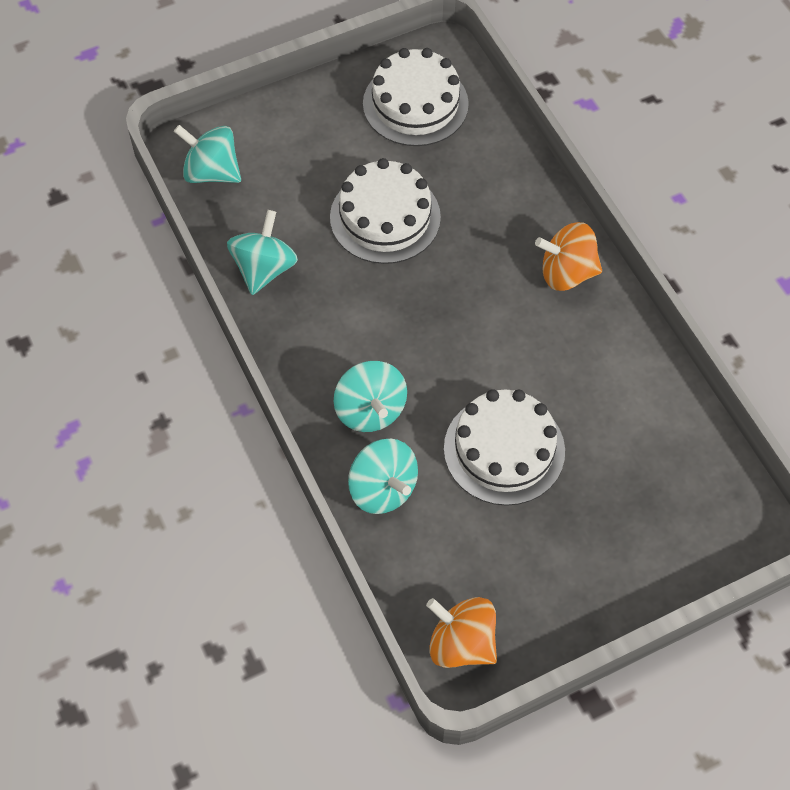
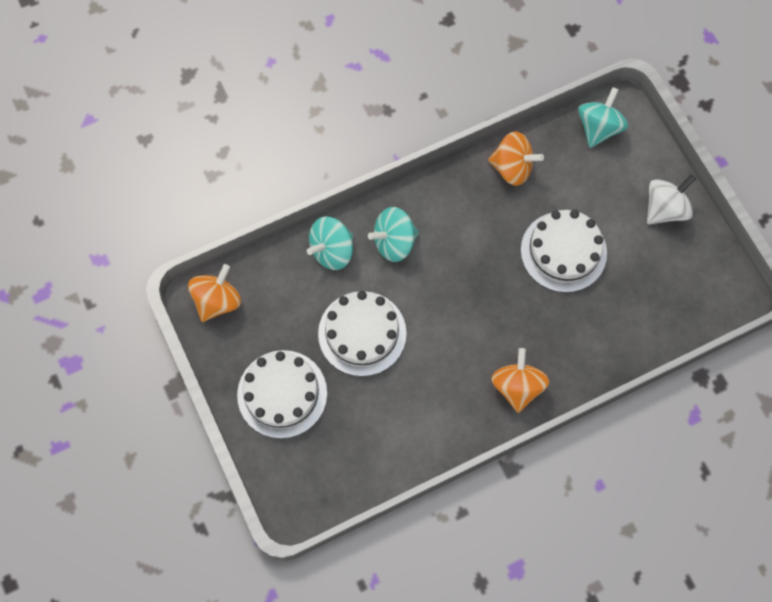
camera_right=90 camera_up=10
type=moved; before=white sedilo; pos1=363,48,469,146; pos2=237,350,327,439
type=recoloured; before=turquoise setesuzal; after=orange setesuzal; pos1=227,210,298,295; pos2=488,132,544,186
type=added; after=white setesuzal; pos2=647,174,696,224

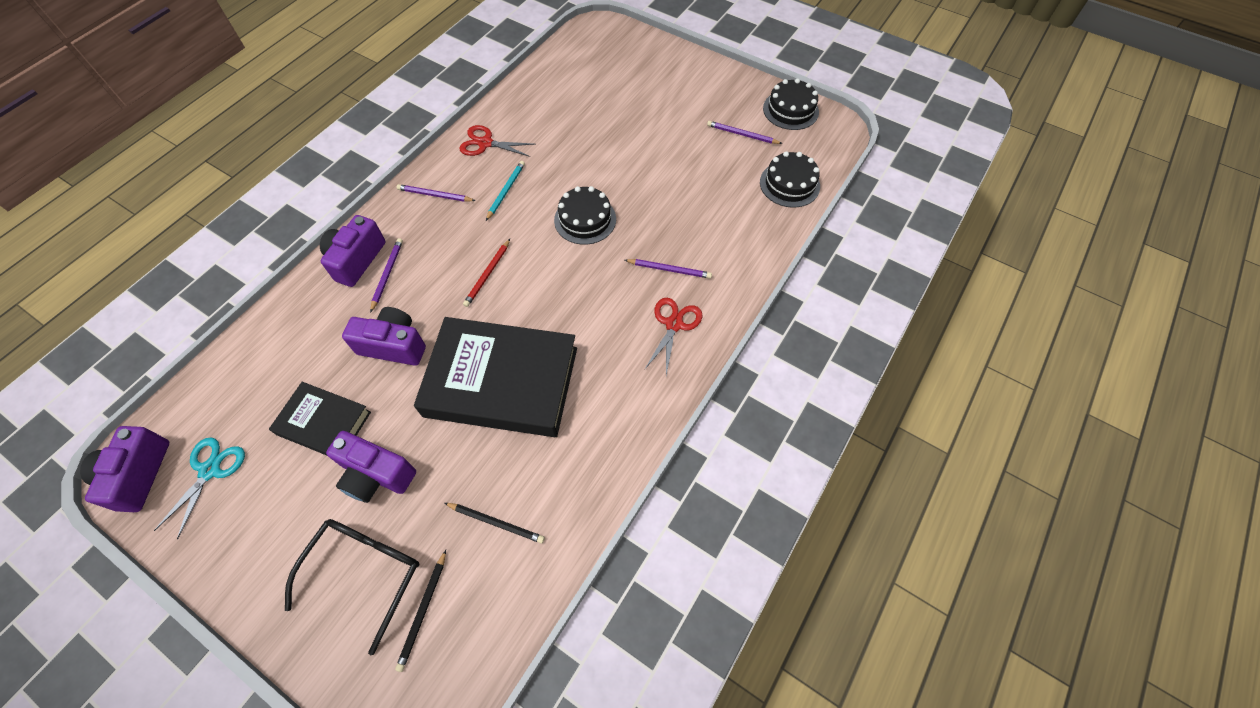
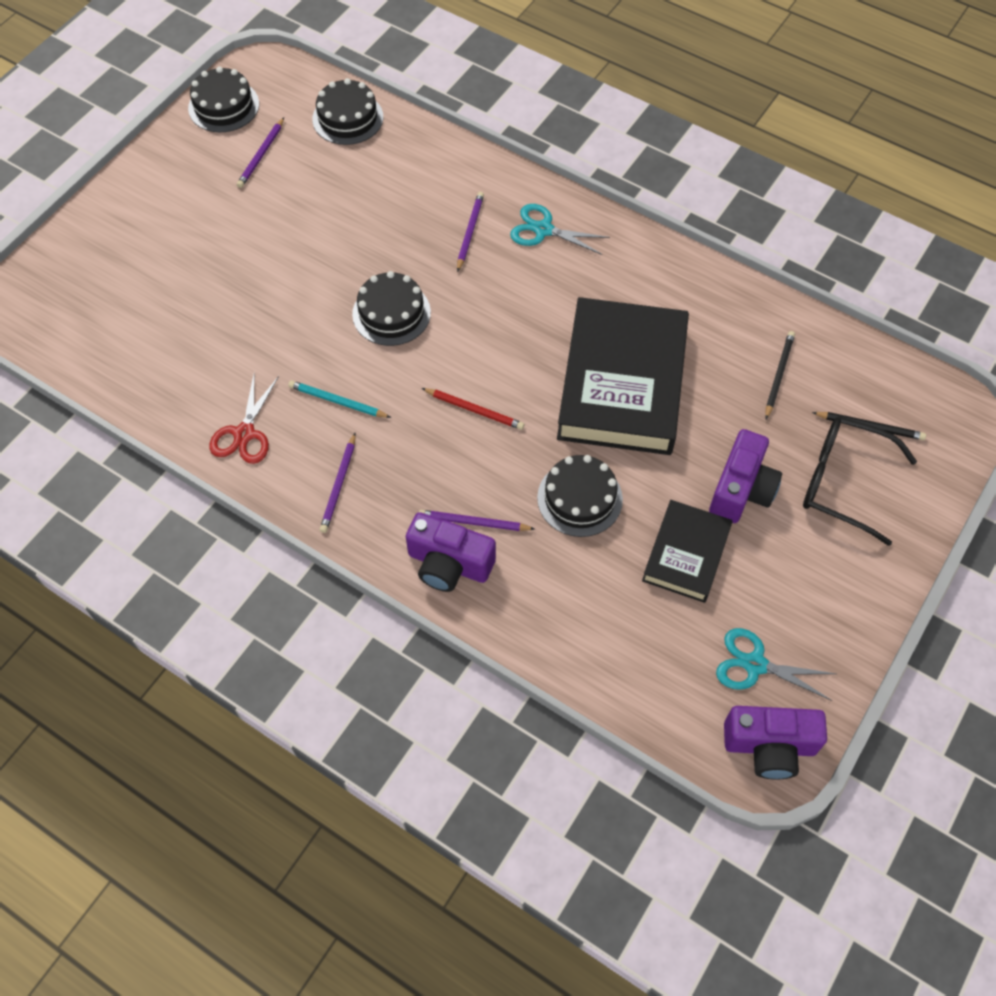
camera_right=-90 camera_up=0
type=recoloured; before=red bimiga; after=turquoise bimiga; pos1=644,298,702,375; pos2=510,204,610,255
type=replaced; before=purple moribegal; after=black sedilo; pos1=342,307,426,366; pos2=537,455,623,537

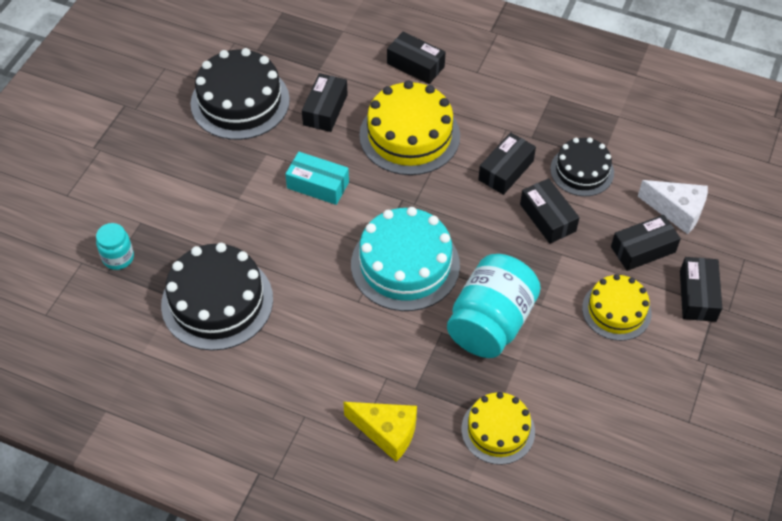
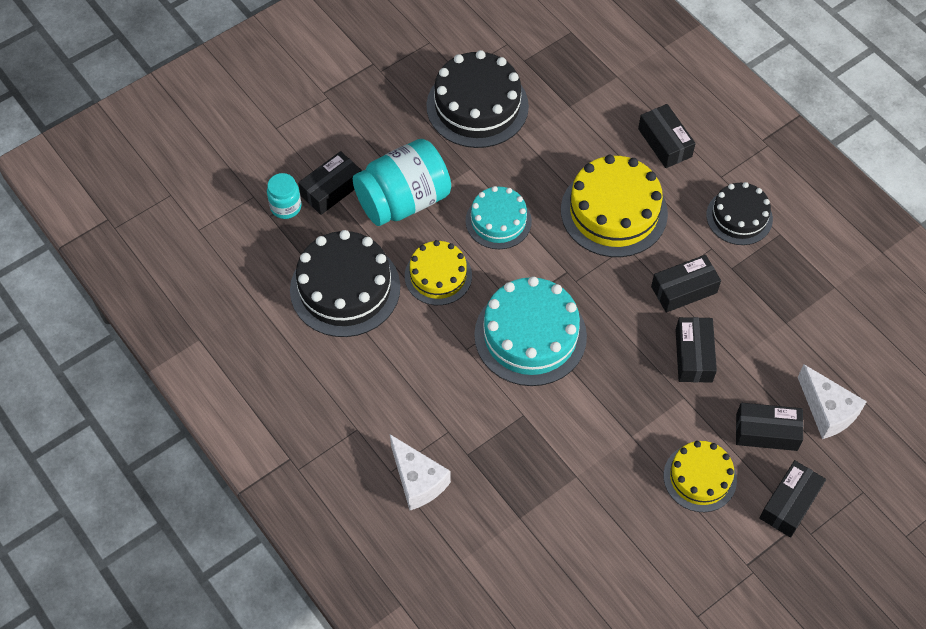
camera_right=30 camera_up=5
type=moved; before=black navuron; pos1=302,73,348,132; pos2=298,151,361,215
type=moved; before=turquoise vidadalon; pos1=447,254,541,358; pos2=353,139,451,226
type=recoloured; before=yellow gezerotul; after=white gezerotul; pos1=343,402,417,462; pos2=390,434,451,510
type=moved; before=yellow sedilo; pos1=461,392,535,465; pos2=405,240,472,305
type=replaced; before=turquoise navuron; after=turquoise sedilo; pos1=285,152,349,205; pos2=466,186,532,249
type=moved; before=black sedilo; pos1=550,137,614,196; pos2=706,182,773,245

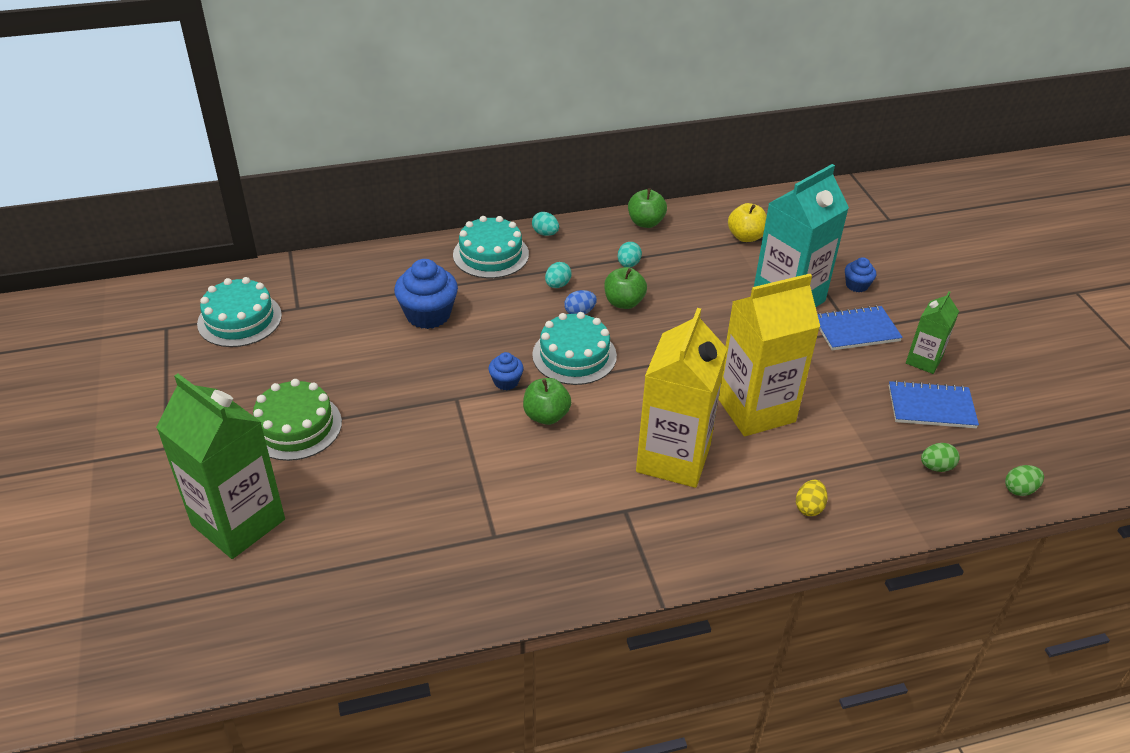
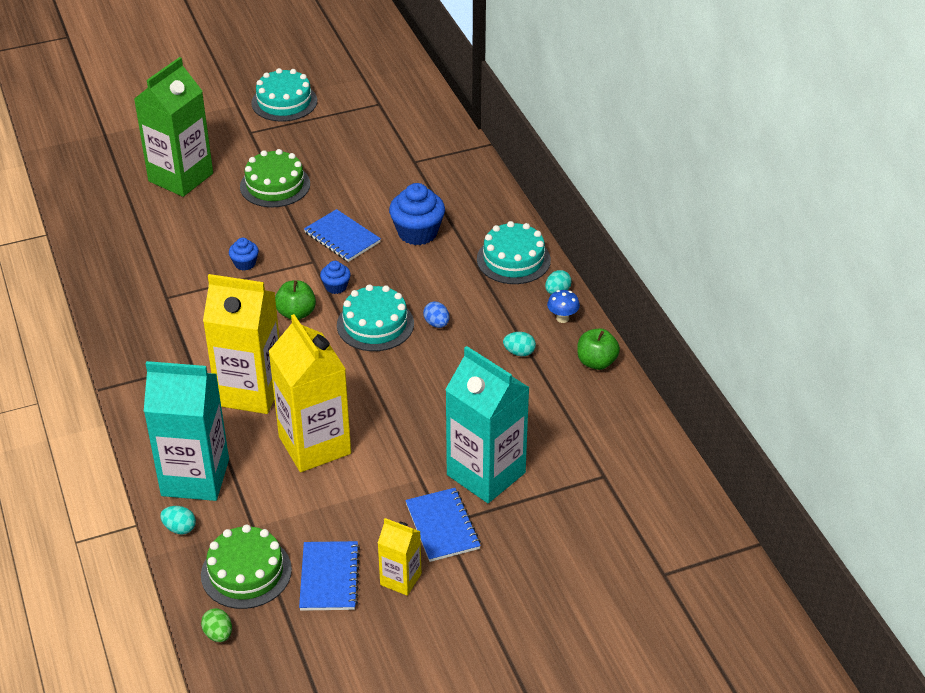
camera_right=85 camera_up=0
type=replaced; before=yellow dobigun; after=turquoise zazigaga; pos1=796,480,828,516; pos2=144,361,229,501
type=moved; before=turquoise dobigun; pos1=545,262,572,288; pos2=160,506,196,535
type=replaced; before=green dobigun; after=green sedilo; pos1=921,443,959,472; pos2=201,524,292,609
type=moved; before=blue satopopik; pos1=845,257,876,292; pos2=229,238,259,271
type=moved; before=turquoise sedilo; pos1=197,277,282,347; pos2=251,68,317,121
type=added; after=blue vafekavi; pos2=304,209,381,262
type=recoloured; before=green zazigaga; after=yellow zazigaga; pos1=906,291,959,374; pos2=378,518,421,596
type=added; after=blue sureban; pos2=547,290,580,323
type=removed; before=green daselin; pos1=604,267,647,309
type=removed; before=yellow daselin; pos1=728,203,767,242

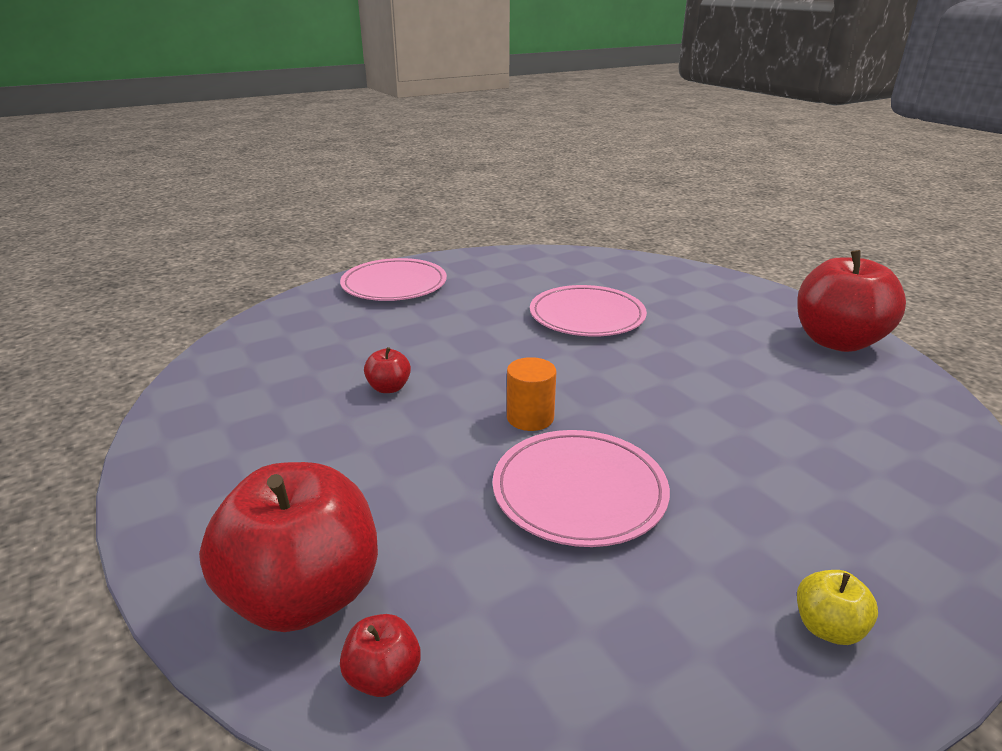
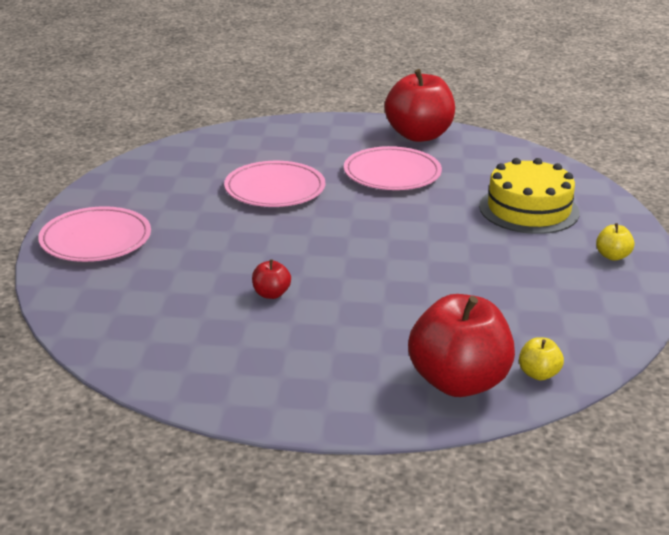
camera_right=-55 camera_up=0
type=moved; before=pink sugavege; pos1=493,430,670,547; pos2=344,146,442,190
type=added; after=yellow sedilo; pos2=479,158,580,234
type=recoloured; before=red daselin; after=yellow daselin; pos1=340,614,421,697; pos2=519,337,564,381
type=removed; before=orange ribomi; pos1=507,357,556,431

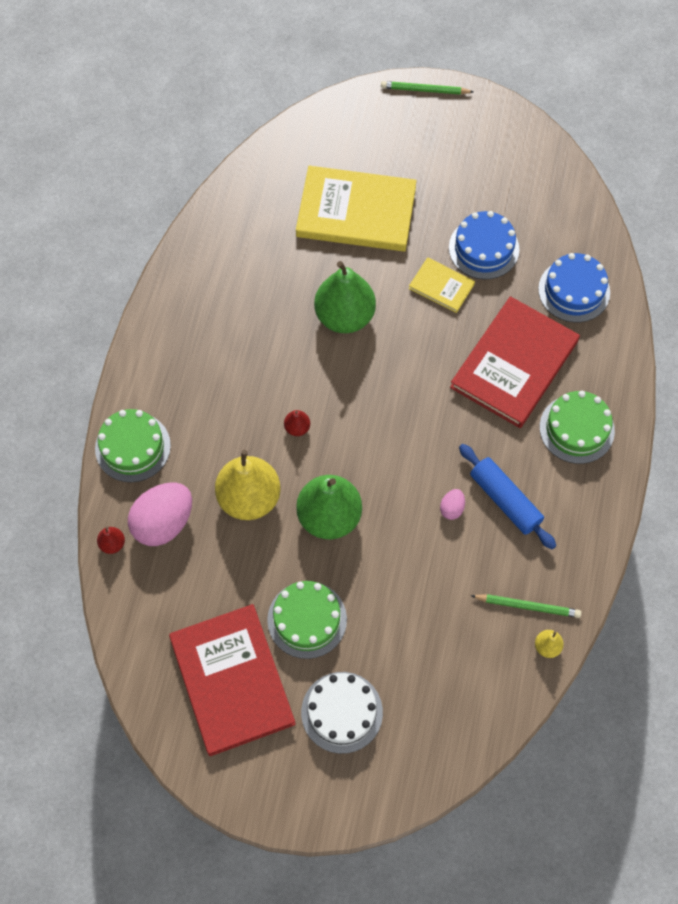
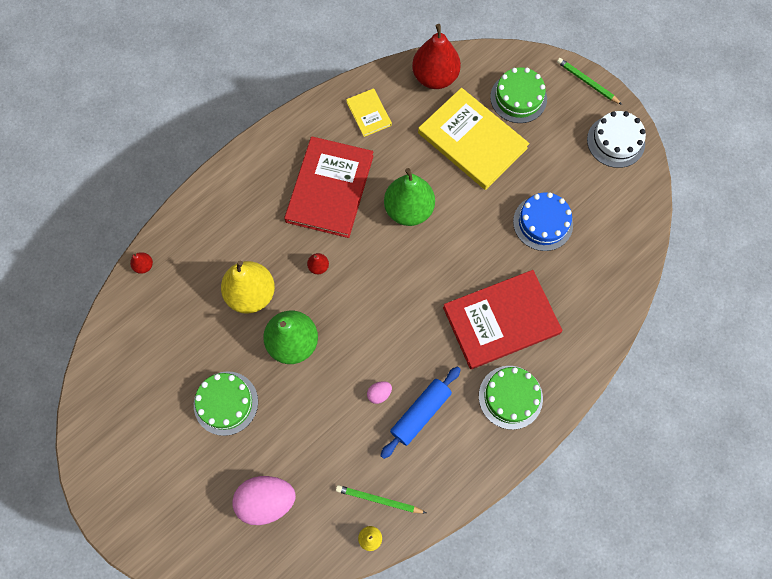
camera_right=35 camera_up=5
type=moved; before=pink dobigun; pos1=128,482,192,546; pos2=232,476,296,525
type=moved; before=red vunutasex; pos1=169,604,296,756; pos2=284,136,374,238
type=turned; before=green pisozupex; pos1=471,594,581,618; pos2=336,485,426,513; turn=150
type=moved; before=yellow vunutasex; pos1=409,257,475,313; pos2=346,88,392,137
type=turned; before=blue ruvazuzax; pos1=459,444,556,549; pos2=380,367,461,459; turn=45
type=added; after=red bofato; pos2=412,24,461,89
type=moved; before=green sedilo; pos1=95,409,171,482; pos2=490,67,547,123
type=moved; before=white sedilo; pos1=301,672,383,754; pos2=587,111,646,168
type=removed; before=blue sedilo; pos1=538,253,610,323

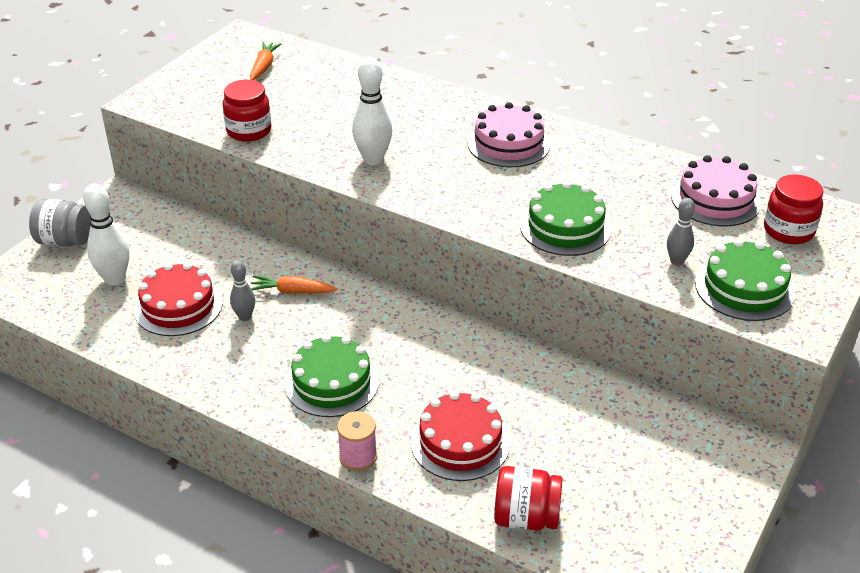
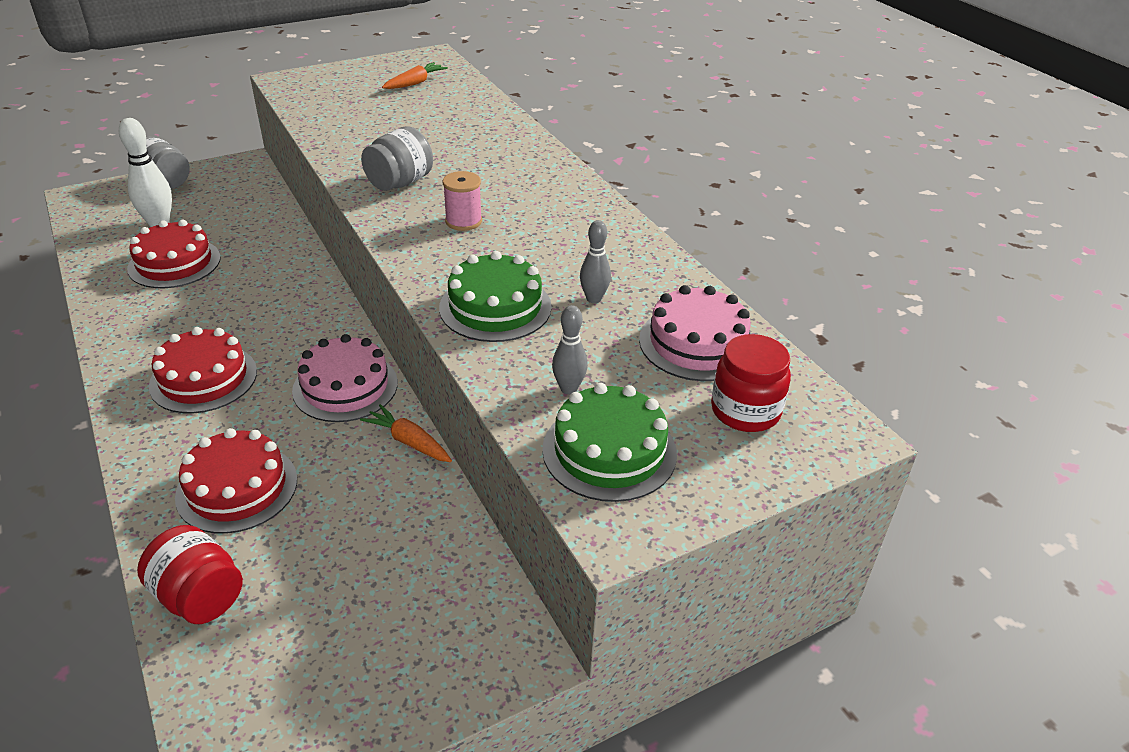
camera_right=30 camera_up=0
type=recoloured; before=green sedilo; after=red sedilo; pos1=285,334,379,417; pos2=149,327,257,413
type=moved; before=pink sedilo; pos1=467,102,550,167; pos2=292,334,398,422
type=moved; before=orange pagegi; pos1=251,275,338,294; pos2=360,404,452,462
type=replaced; before=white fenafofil; after=grey vidadalon; pos1=352,57,392,165; pos2=361,126,433,191
type=moved; before=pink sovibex; pos1=337,411,377,471; pos2=443,171,482,231
type=moved; before=grey fenafofil; pos1=230,260,255,321; pos2=580,220,611,303
type=removed; before=red vidadalon; pos1=223,80,271,142

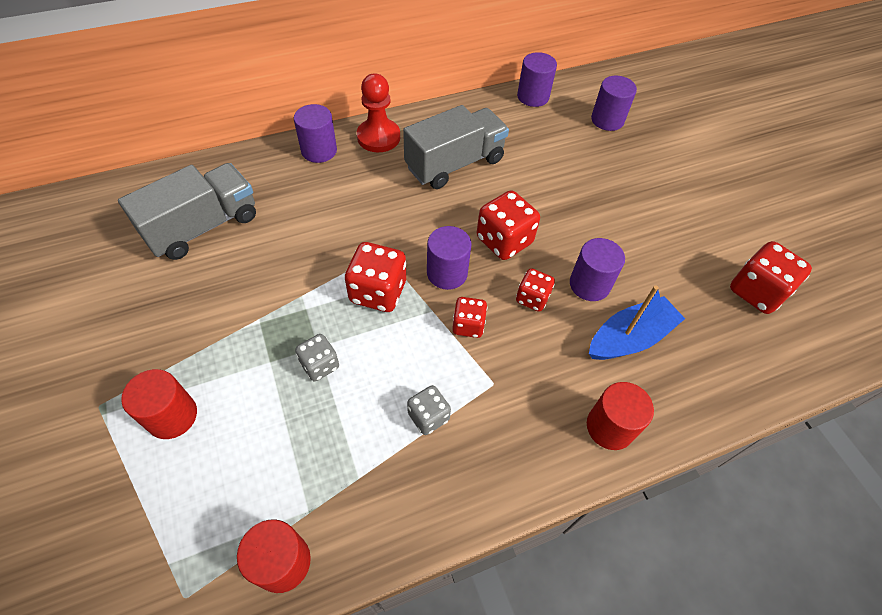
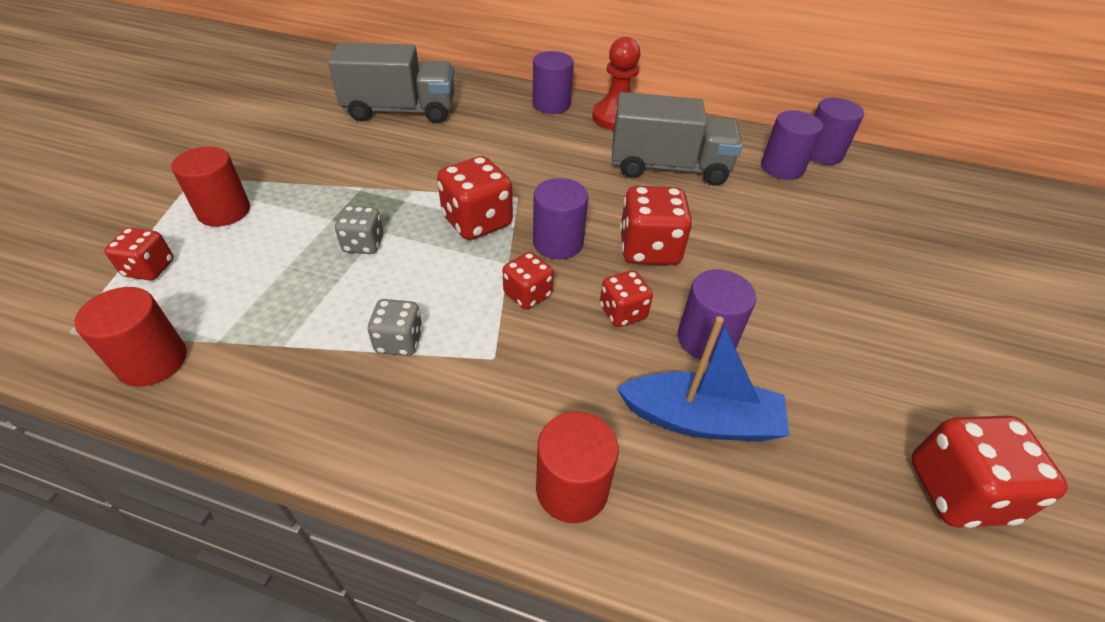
camera_right=40 camera_up=-10
type=added; after=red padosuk; pos2=104,227,174,281
type=moved; before=purple ribomi; pos1=591,75,637,131; pos2=761,110,823,180

